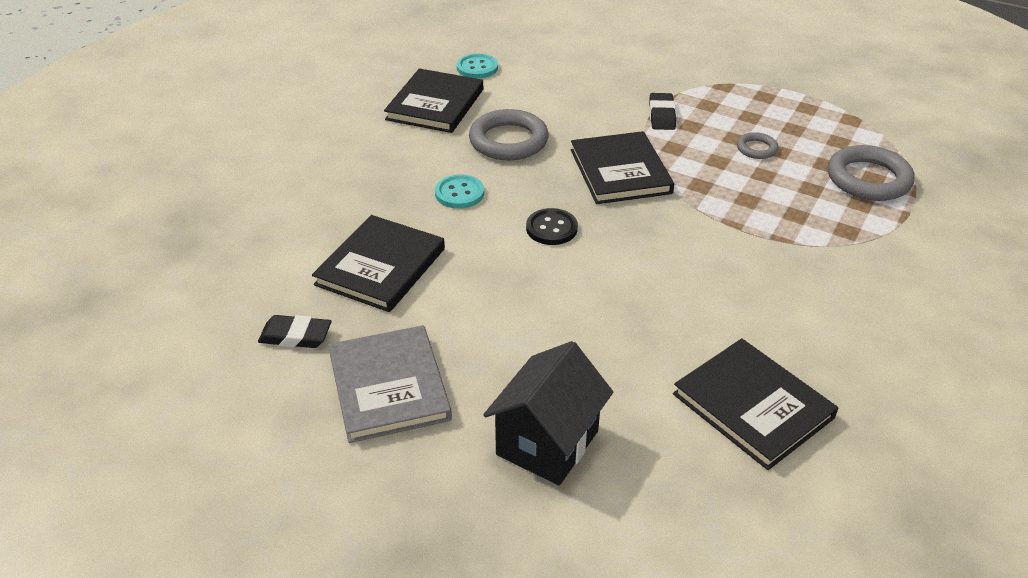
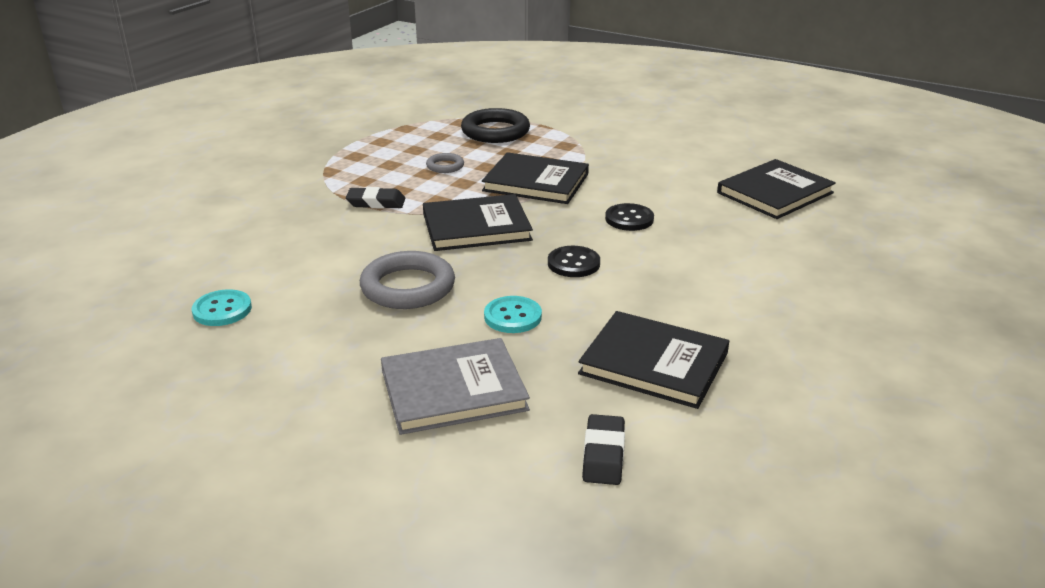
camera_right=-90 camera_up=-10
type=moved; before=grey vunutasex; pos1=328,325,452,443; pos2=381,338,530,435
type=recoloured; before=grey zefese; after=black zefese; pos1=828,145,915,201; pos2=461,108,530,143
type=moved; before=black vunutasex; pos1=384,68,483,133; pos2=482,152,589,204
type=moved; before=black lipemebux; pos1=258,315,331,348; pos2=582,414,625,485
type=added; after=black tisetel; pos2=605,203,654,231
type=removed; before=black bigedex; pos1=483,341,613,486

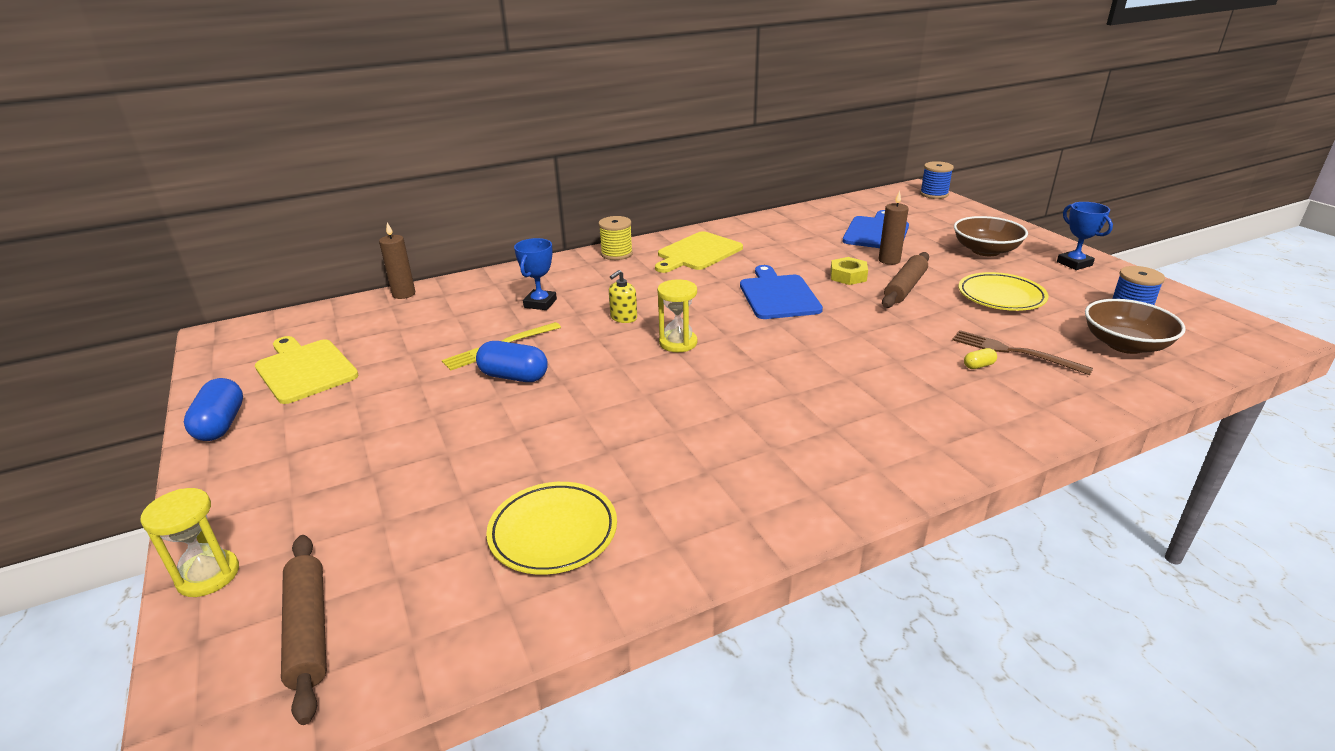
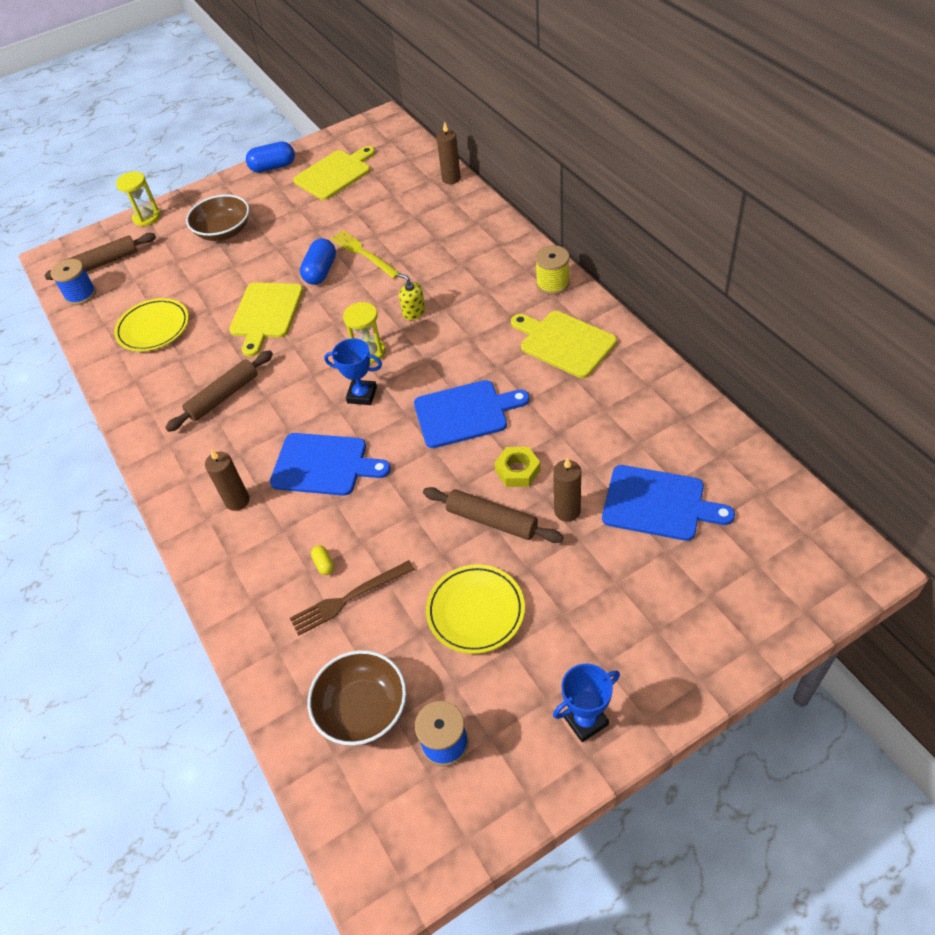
camera_right=90 camera_up=20
type=moved; before=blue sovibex; pos1=920,161,954,199; pos2=51,259,96,305
type=added; after=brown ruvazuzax; pos2=165,350,273,432
type=moved; before=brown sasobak; pos1=954,216,1028,256; pos2=186,194,249,241
type=added; after=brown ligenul; pos2=205,449,249,511
type=added; after=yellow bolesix; pos2=229,282,303,357
type=added; after=blue bolesix; pos2=270,433,391,496
type=turned; before=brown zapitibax; pos1=952,330,1093,375; pos2=290,560,415,636; turn=-150
type=moved; before=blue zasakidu; pos1=514,238,557,310; pos2=324,338,382,405

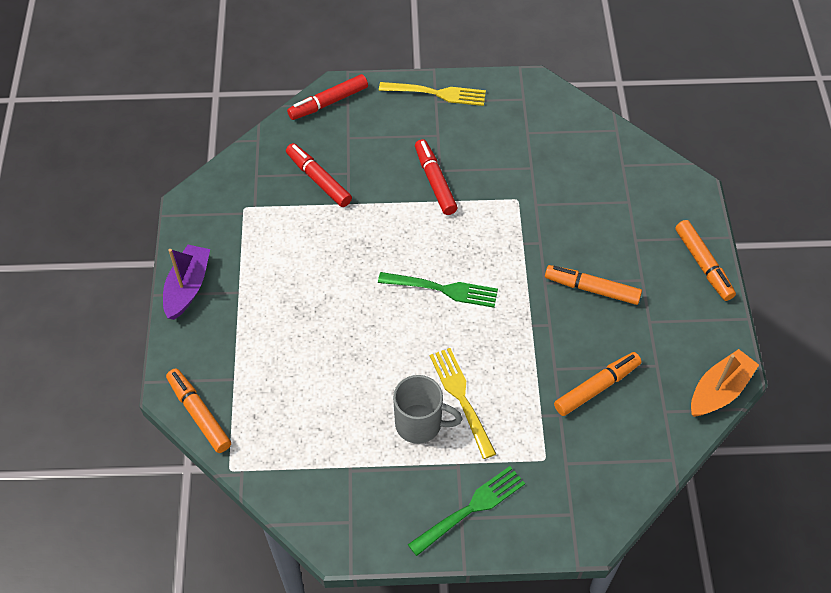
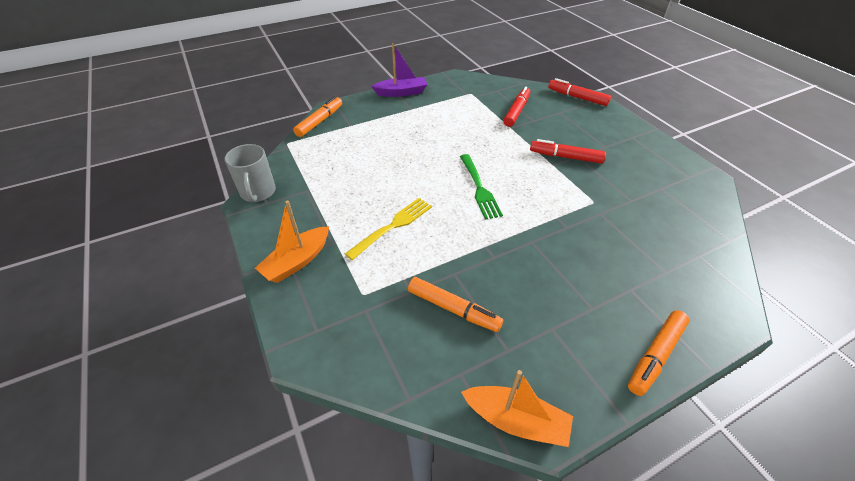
camera_right=65 camera_up=-10
type=moved; before=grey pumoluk; pos1=393,375,463,444; pos2=225,144,276,202
type=replaced; before=green zapitibax; after=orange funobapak; pos1=408,466,525,556; pos2=255,201,329,283
type=turned; before=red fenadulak; pos1=415,139,458,215; pos2=530,139,606,164; turn=-120
type=removed; before=yellow zapitibax; pos1=379,82,486,106
type=removed; before=orange fenadulak; pos1=545,265,642,305

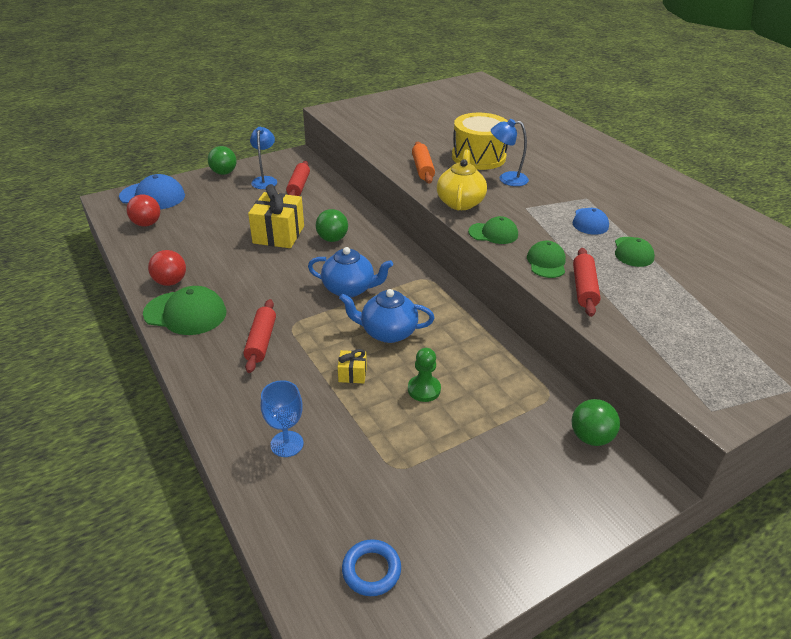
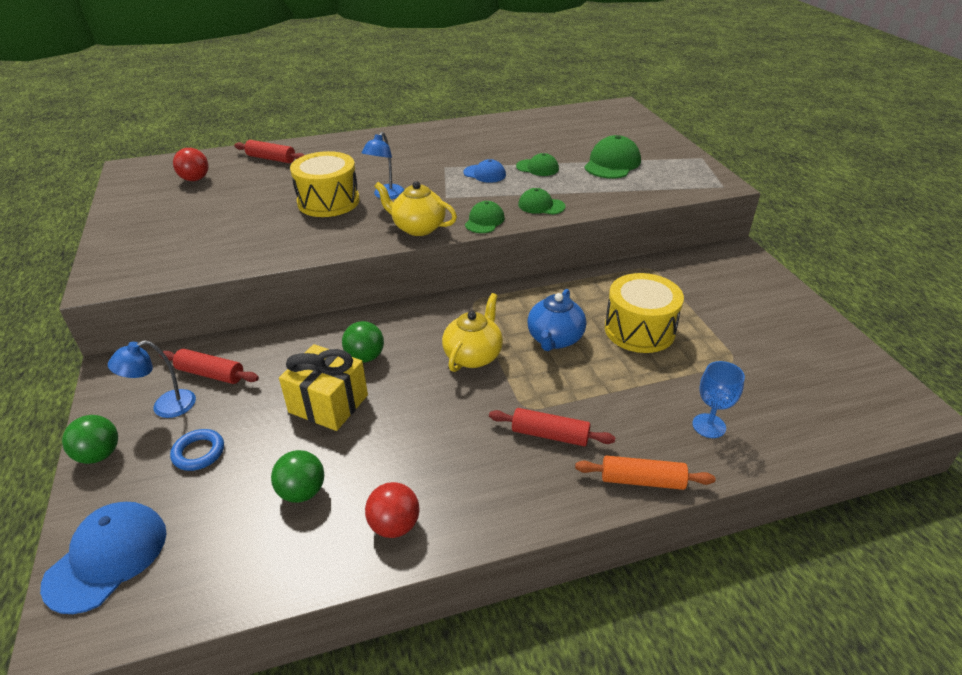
camera_right=-75 camera_up=0
type=turned; before=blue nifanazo; pos1=250,127,277,189; pos2=108,340,196,418; turn=-45
type=moved; before=blue zefese; pos1=342,539,401,596; pos2=170,429,224,471
type=moved; before=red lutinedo; pos1=126,194,160,227; pos2=173,148,209,181
type=moved; before=red ruvazuzax; pos1=573,248,601,317; pos2=234,140,304,163
type=moved; before=green lutinedo; pos1=571,399,620,446; pos2=271,450,324,503
type=recoloured; before=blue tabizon; after=yellow tabizon; pos1=308,247,393,298; pos2=442,293,503,372
type=moved; before=orange ruvazuzax; pos1=412,142,435,184; pos2=575,455,715,490
type=moved; before=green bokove; pos1=143,286,226,335; pos2=584,135,641,179
type=replaced; before=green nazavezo; after=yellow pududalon; pos1=408,348,441,402; pos2=605,273,684,353
type=removed; before=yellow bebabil; pos1=338,349,367,383

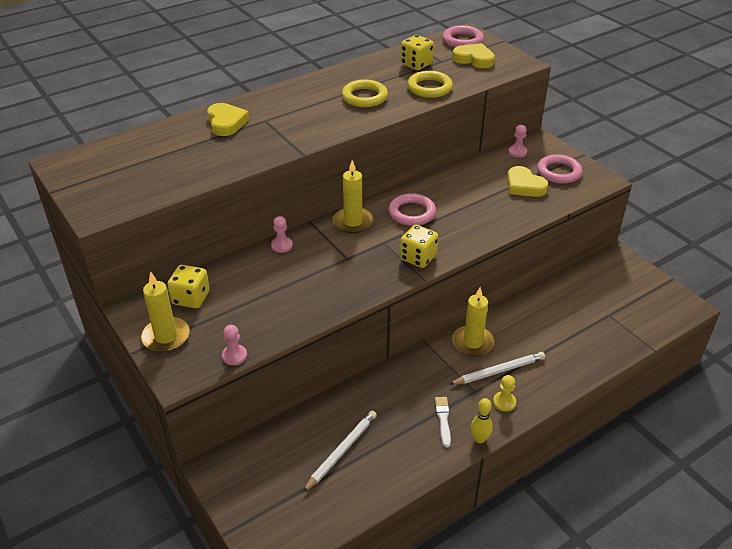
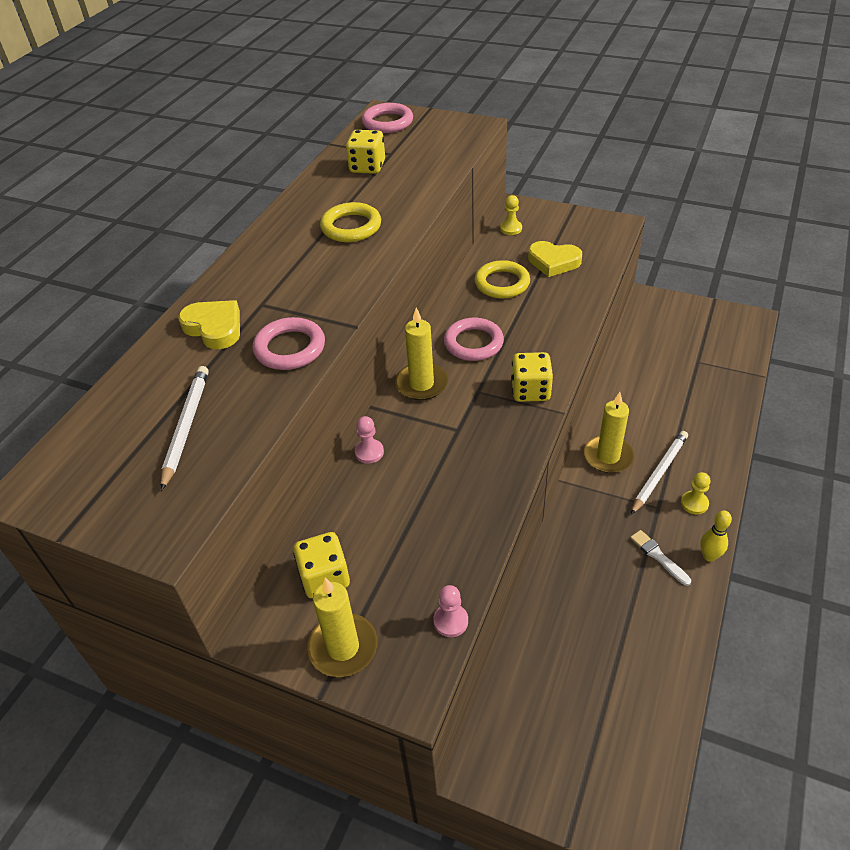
camera_right=-30 camera_up=5
type=moved; before=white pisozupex; pos1=303,410,377,492; pos2=161,366,209,491
type=moved; before=pink zefese; pos1=537,154,582,184; pos2=253,317,325,370
type=moved; before=yellow zefese; pos1=407,71,453,98; pos2=475,260,530,299
type=recoloured; before=pink nazavezo; after=yellow nazavezo; pos1=508,125,527,157; pos2=500,195,522,235
type=removed; before=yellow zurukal; pos1=452,43,495,68

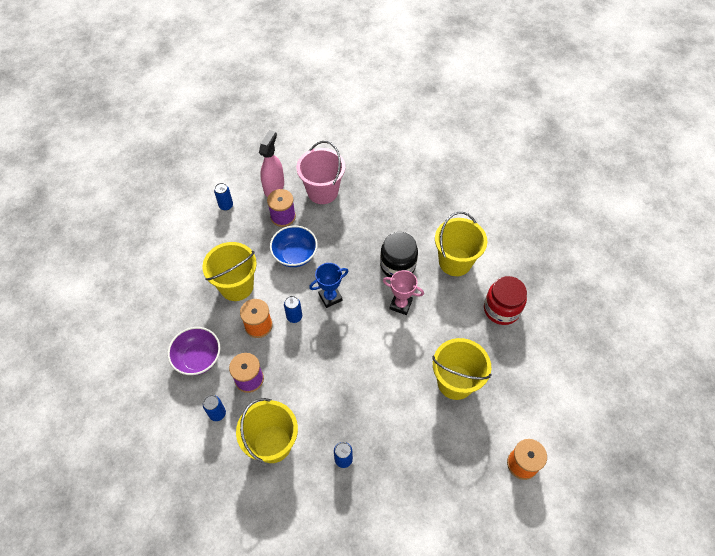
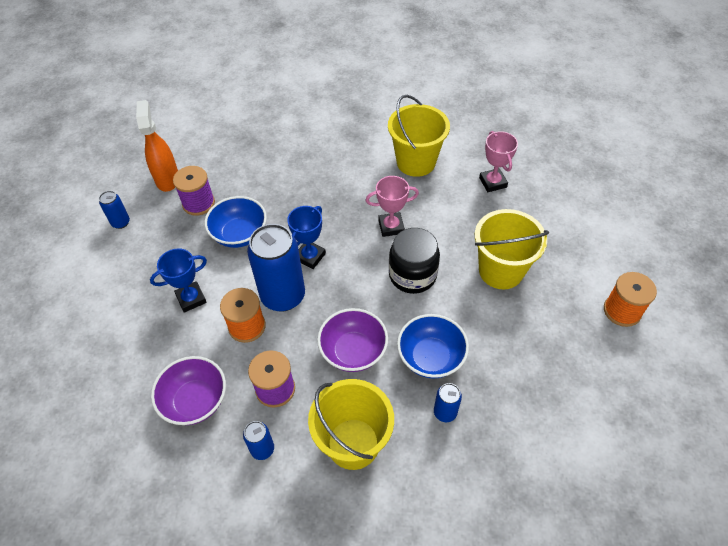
camera_right=-30 camera_up=-5
type=recoloured; before=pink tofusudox; after=orange tofusudox; pos1=259,130,284,197; pos2=136,100,178,192
type=replaced; before=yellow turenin; after=blue zasakidu; pos1=203,242,257,301; pos2=150,248,207,313
type=resized; before=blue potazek; pos1=284,296,302,323; pos2=247,224,305,311; scale=2.16
type=added; after=purple sasobak; pos2=317,308,388,372
type=moved; before=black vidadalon; pos1=380,232,418,277; pos2=389,228,440,294
type=added; after=blue sasobak; pos2=397,314,469,379
type=replaced; before=red vidadalon; after=pink zasakidu; pos1=484,276,527,325; pos2=479,131,518,192
type=removed; before=pink turenin; pos1=297,141,345,204

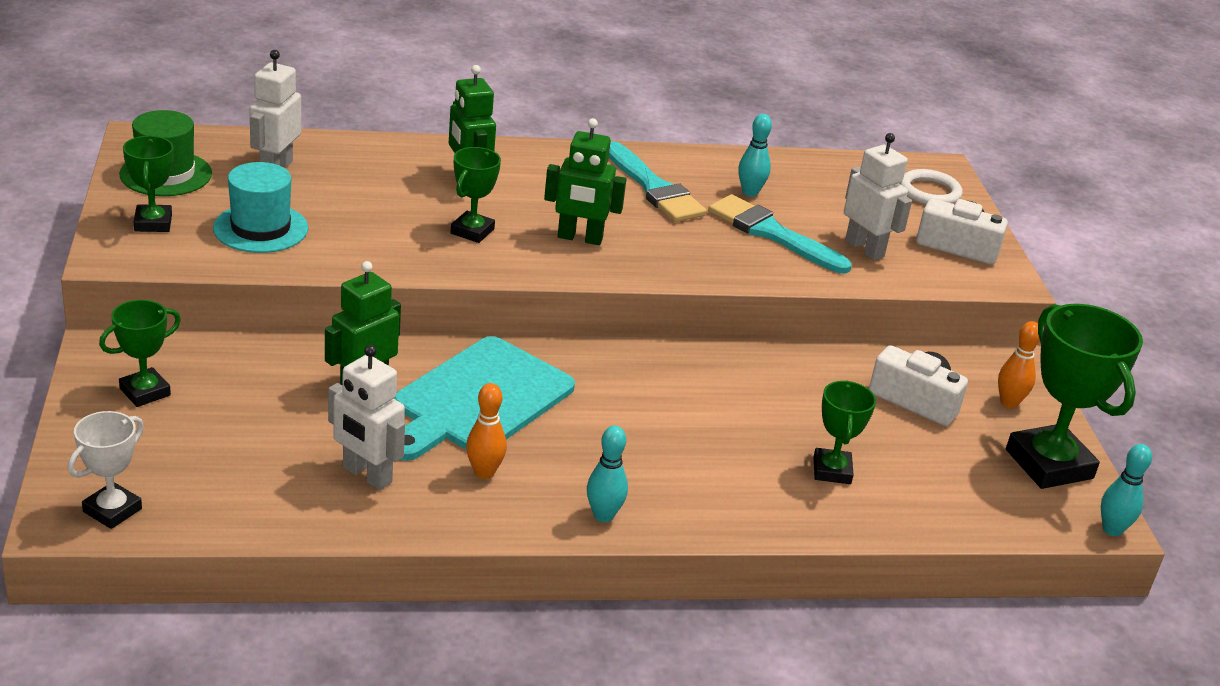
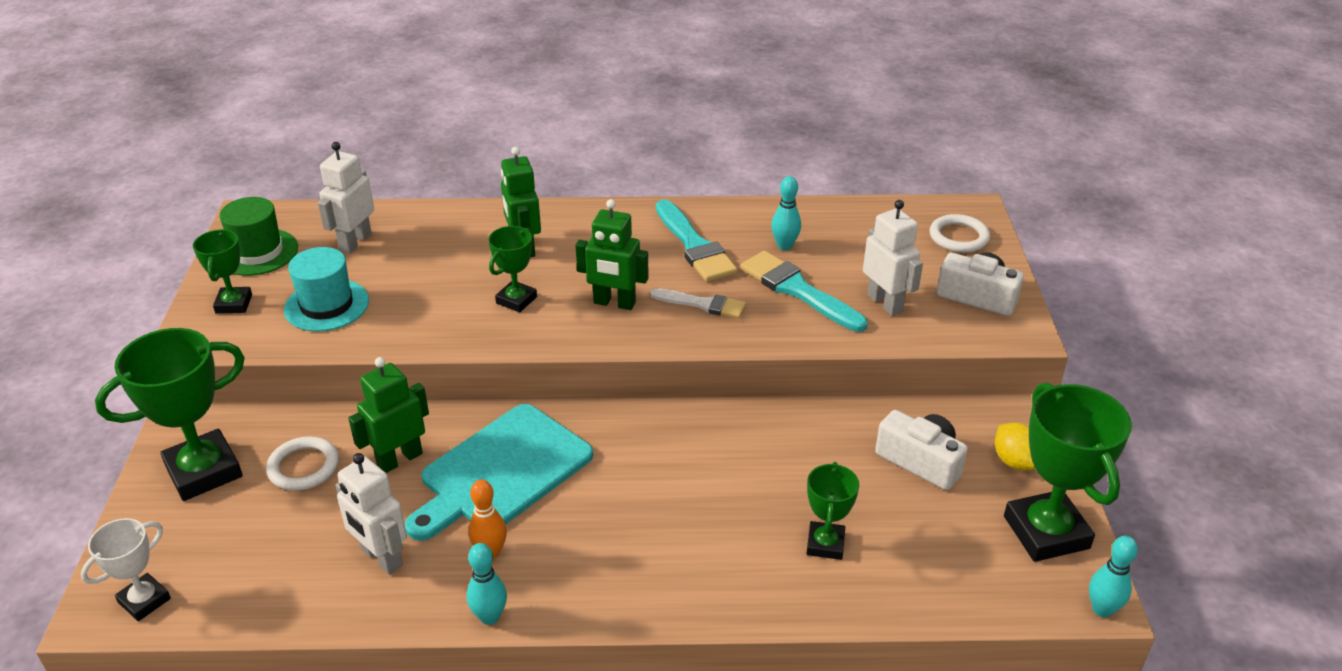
camera_right=10 camera_up=5
type=resized; before=green zasakidu; pos1=99,300,181,407; pos2=95,328,245,501; scale=1.8
type=added; after=white zefese; pos2=266,436,339,491
type=moved; before=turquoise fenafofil; pos1=587,425,628,522; pos2=467,543,507,625
type=added; after=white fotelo; pos2=650,288,746,318
type=replaced; before=orange fenafofil; after=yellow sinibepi; pos1=998,321,1040,408; pos2=995,423,1035,470

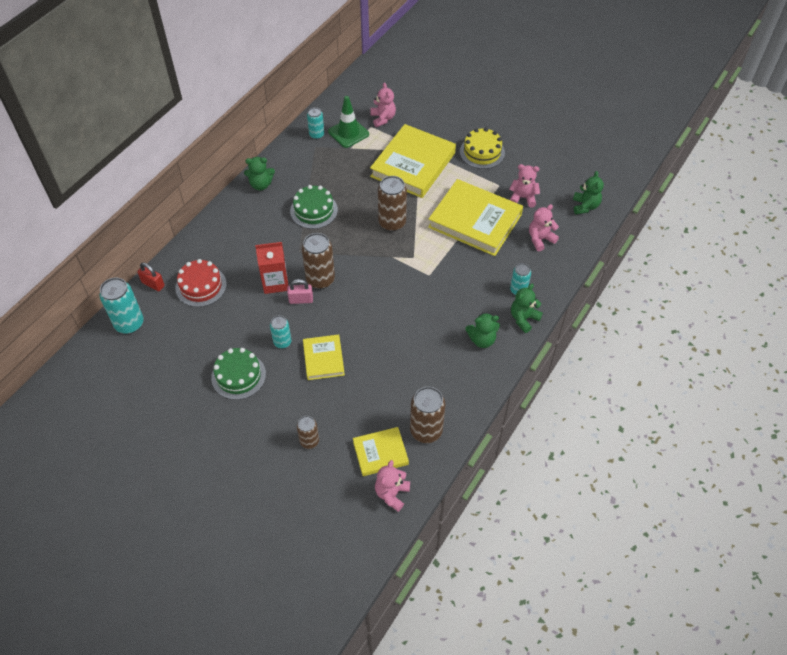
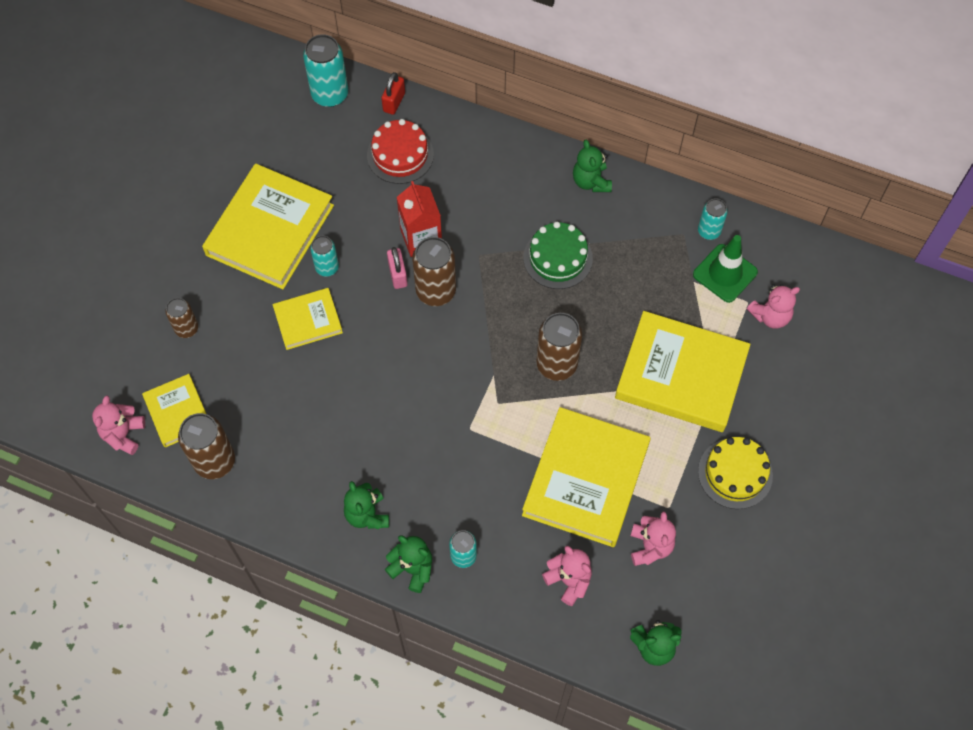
camera_right=80 camera_up=10
type=turned; before=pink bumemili; pos1=375,460,410,512; pos2=92,395,145,455; turn=-90
type=replaced; before=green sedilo; after=yellow vunutasex; pos1=211,348,266,400; pos2=202,164,334,289

